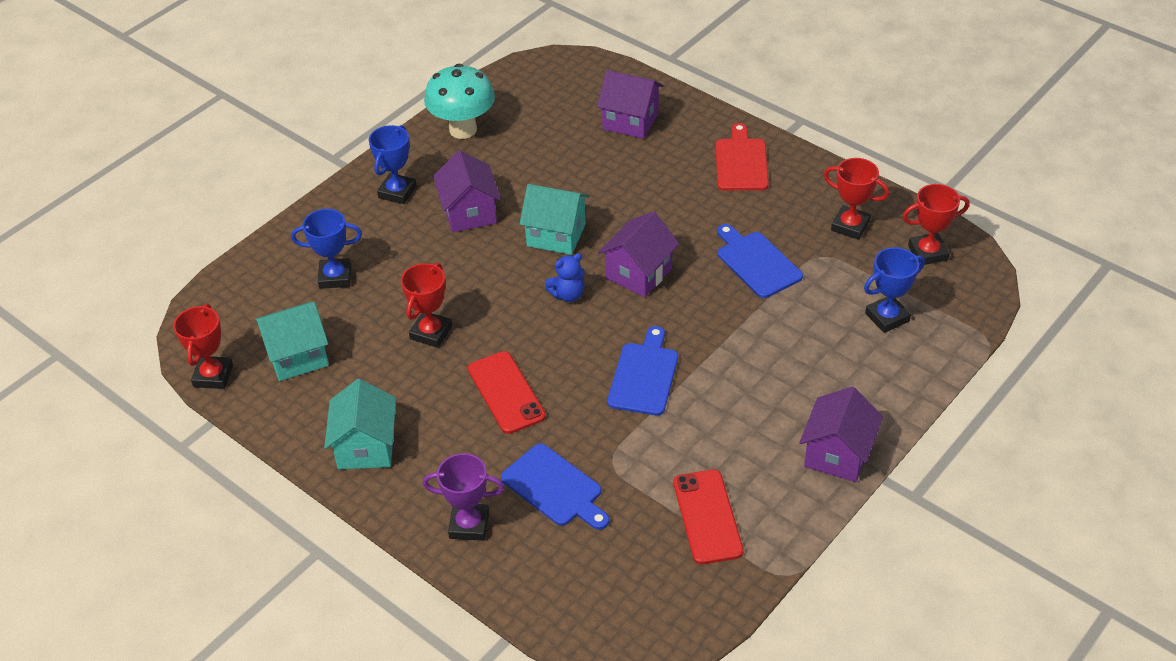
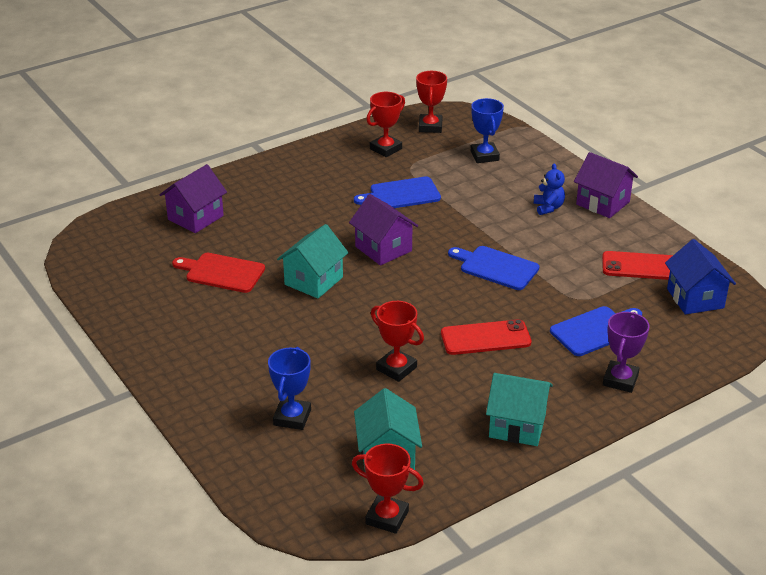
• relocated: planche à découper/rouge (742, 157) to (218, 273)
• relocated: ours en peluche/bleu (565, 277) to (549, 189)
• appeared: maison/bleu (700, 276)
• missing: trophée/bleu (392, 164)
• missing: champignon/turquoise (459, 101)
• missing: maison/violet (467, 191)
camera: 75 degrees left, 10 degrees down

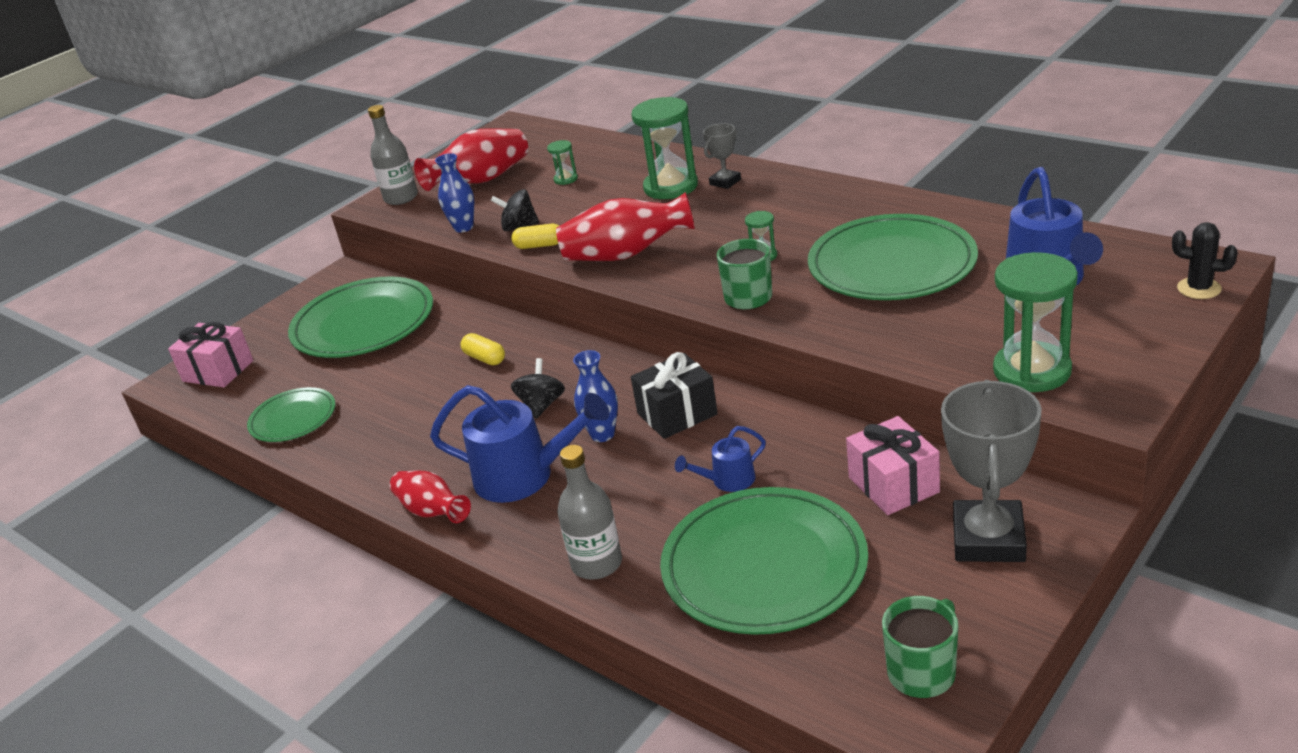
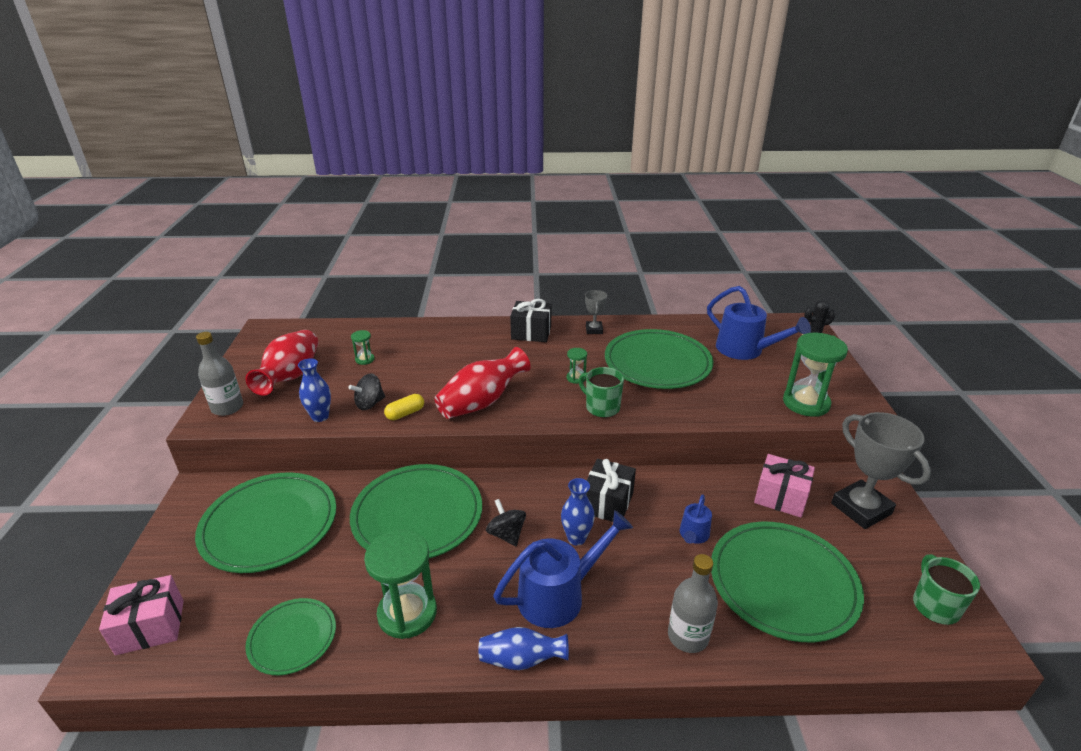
• exchanged: gélule/jaune (483, 349) to assiette/vert (416, 511)
• relocated: sablier/vert (664, 148) to (400, 584)
• colour: vase/rouge (430, 497) to vase/bleu (523, 648)
• appeared: cadeau/noir (530, 320)
• relocated: trophée/gris (722, 156) to (596, 312)
camera: 45 degrees left, 0 degrees up

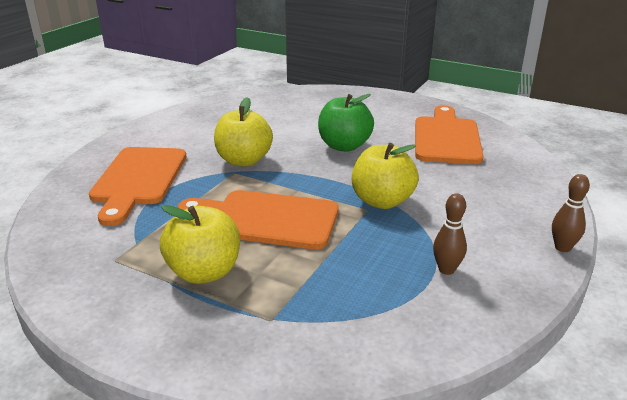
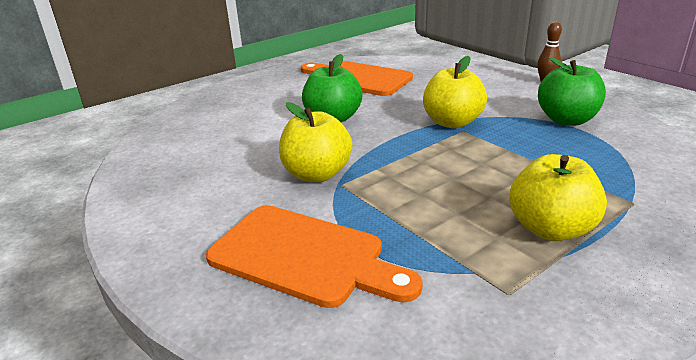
• exchanged: quille/marron (450, 234) to pomme/vert (572, 91)
• missing: planche à découper/orange (258, 219)
camera: 65 degrees left, 0 degrees up

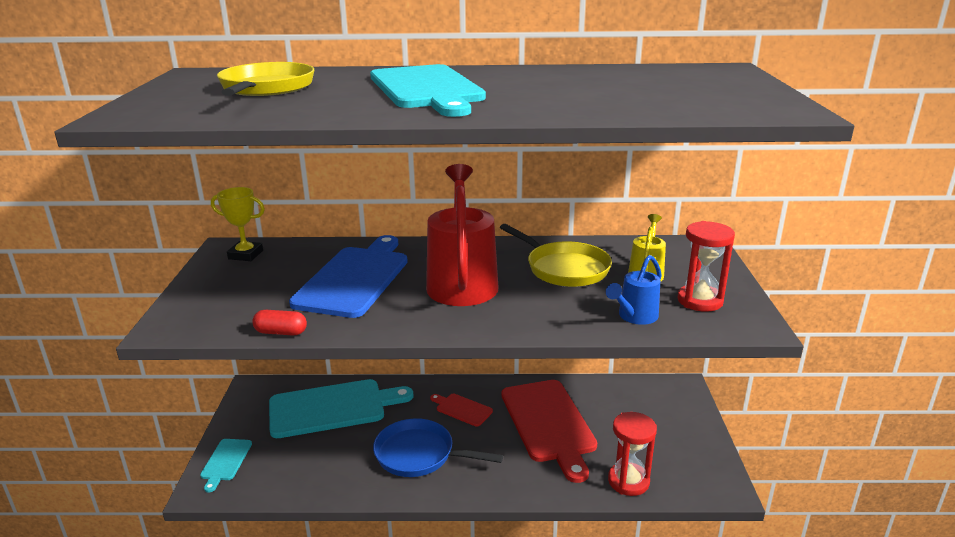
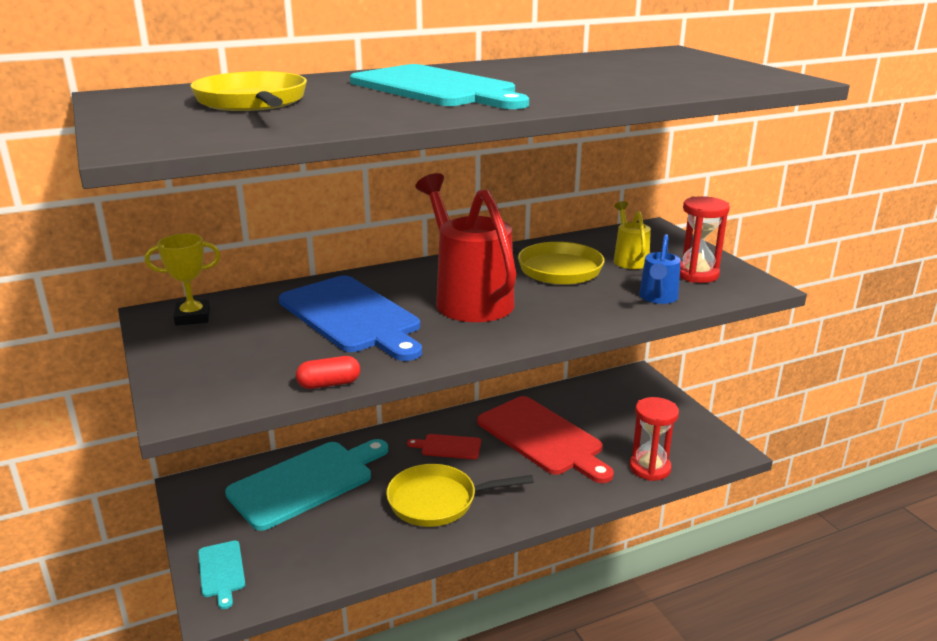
• spun: planche à découper/bleu (348, 276) = (350, 318) 150 degrees clockwise
• colour: poêle/bleu (438, 447) to poêle/jaune (460, 495)
camera: 25 degrees left, 0 degrees up

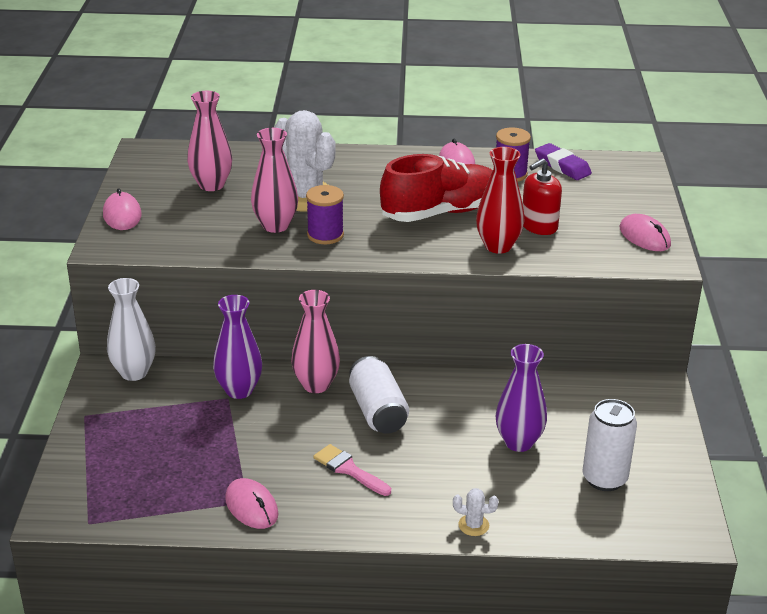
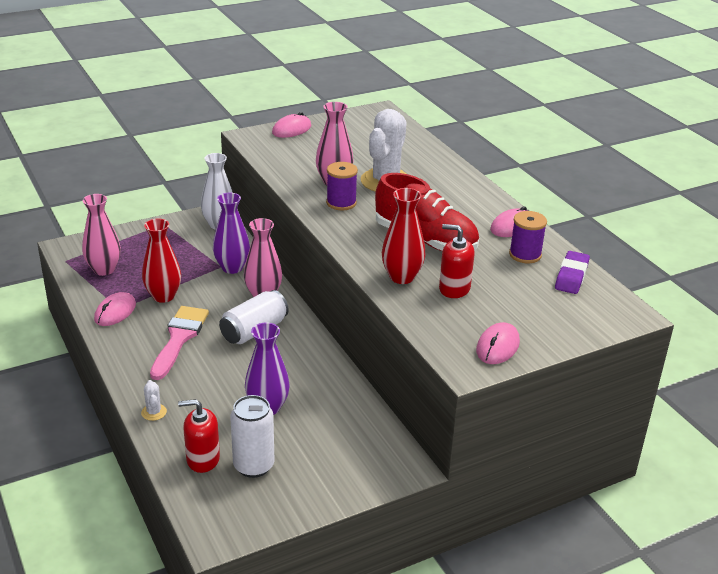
• relocated: vase/rose (209, 141) to (101, 235)
• appeared: vase/rouge (161, 260)
• size: pinceau/rose (352, 470) = (179, 343) x1.58
• appeared: distributeur de savon/rouge (199, 436)
camera: 60 degrees right, 0 degrees up

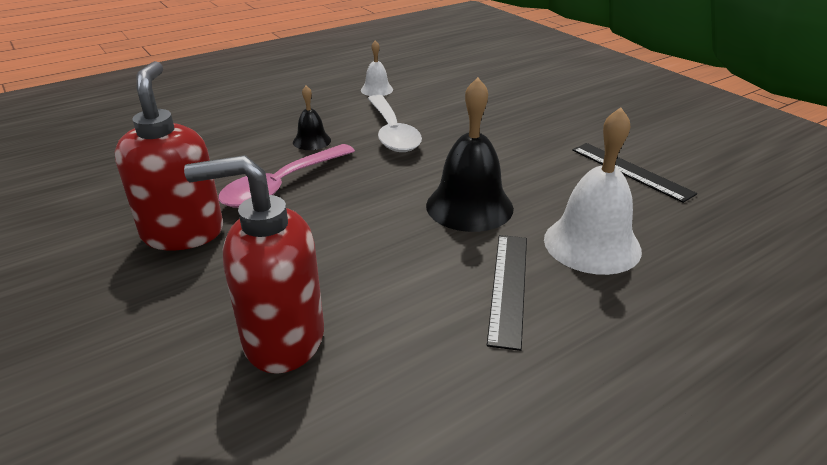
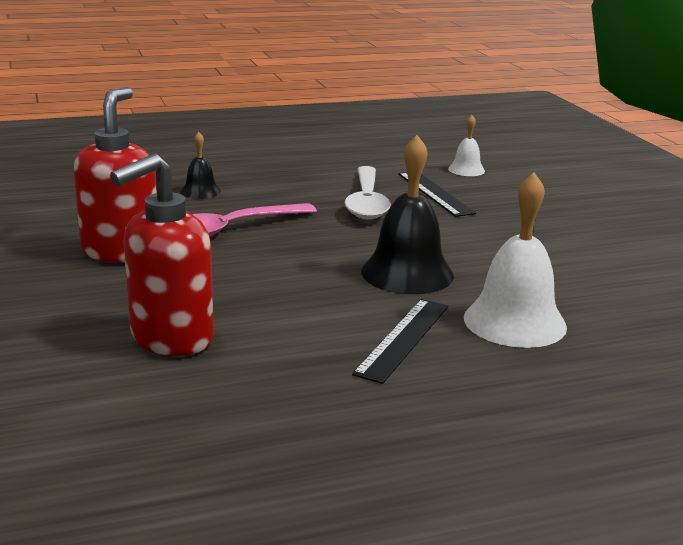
• spun: distributeur de savon/rouge (254, 264) = (162, 255) 60 degrees counterclockwise
• relocated: cloche/noir (312, 118) to (200, 165)
• relocated: règle/noir (634, 173) to (437, 194)
• relocated: cloche/blanc (377, 68) to (466, 145)
camera: 15 degrees right, 10 degrees down

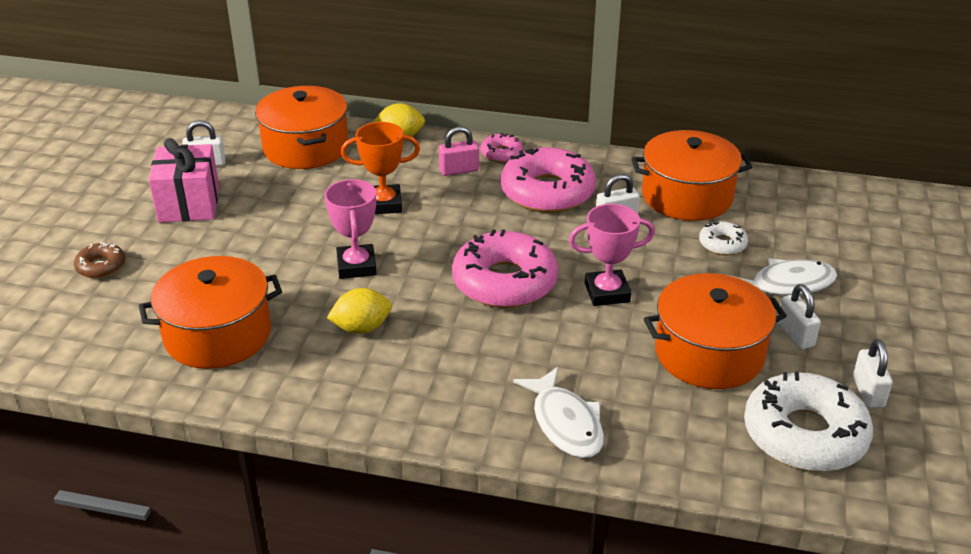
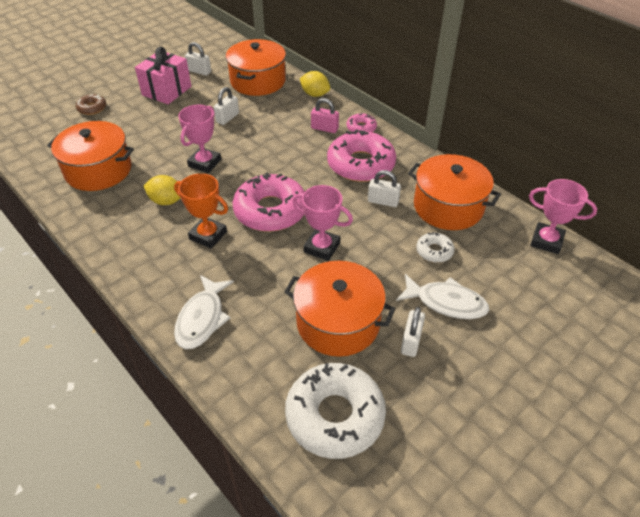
• relocated: trophée/orange (380, 168) to (201, 211)
• relocated: cadenas/blanc (872, 373) to (226, 106)
• appeared: trophée/rose (563, 216)
camera: 35 degrees right, 10 degrees up

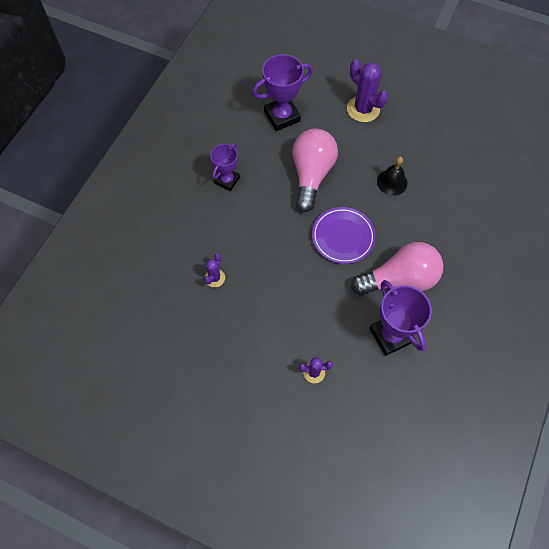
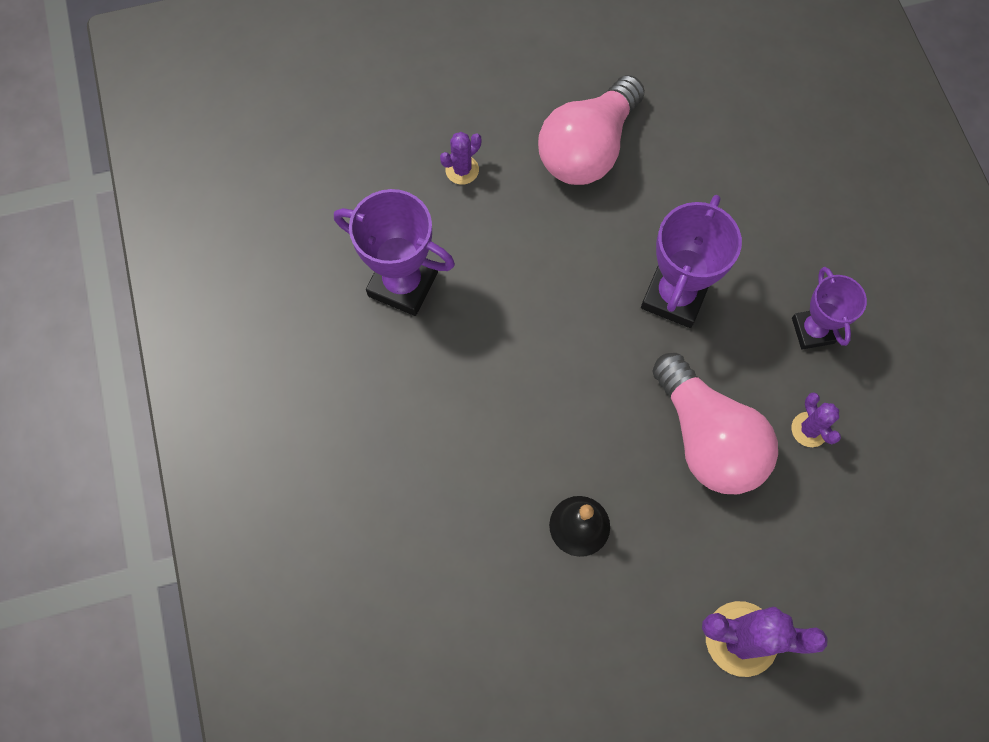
• relocated: ampoule/rose (397, 268) to (591, 130)
• relocated: trophée/violet (282, 92) to (691, 261)
• relocated: cactus/violet (214, 270) to (816, 419)
• missing: assiette/violet (344, 235)
camera: 140 degrees right, 5 degrees up

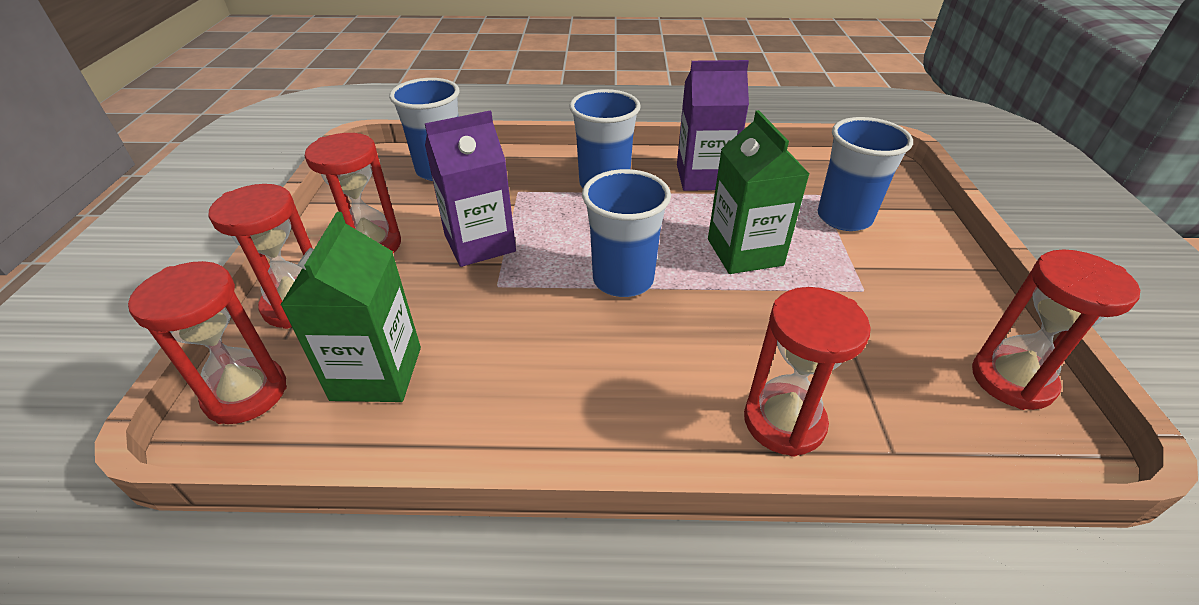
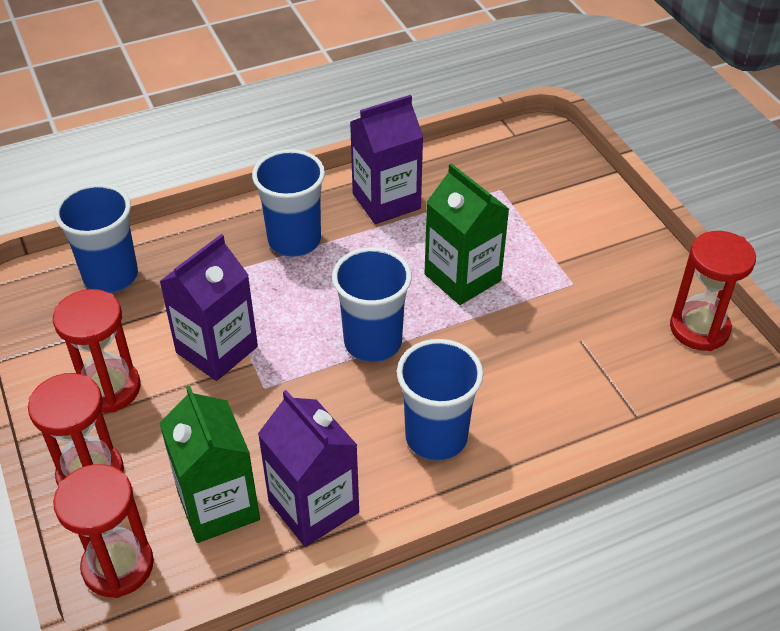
• appeared: brique de lait/violet (308, 468)
• relocated: gobelet/bleu (865, 174) to (440, 400)
• missing: sablier/rouge (807, 372)
camera: 25 degrees left, 5 degrees up

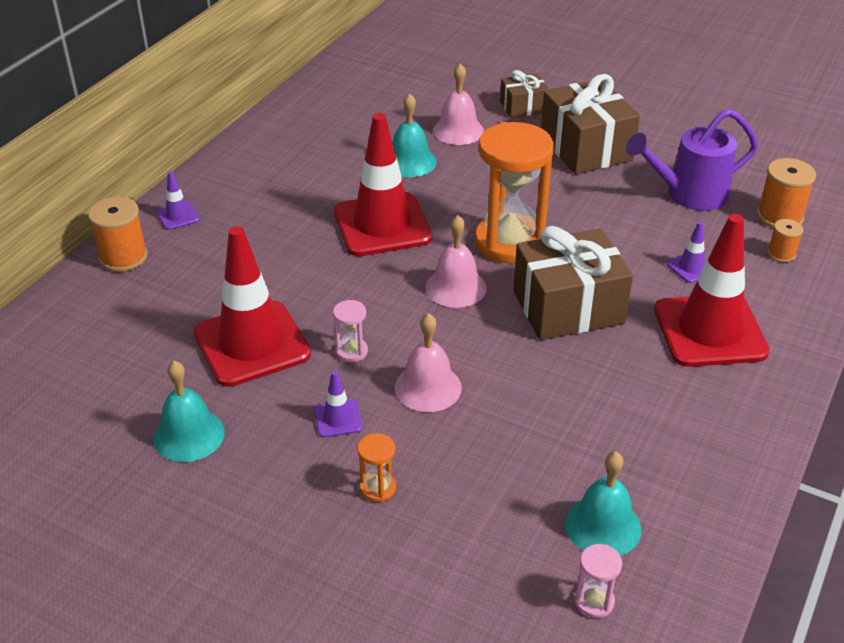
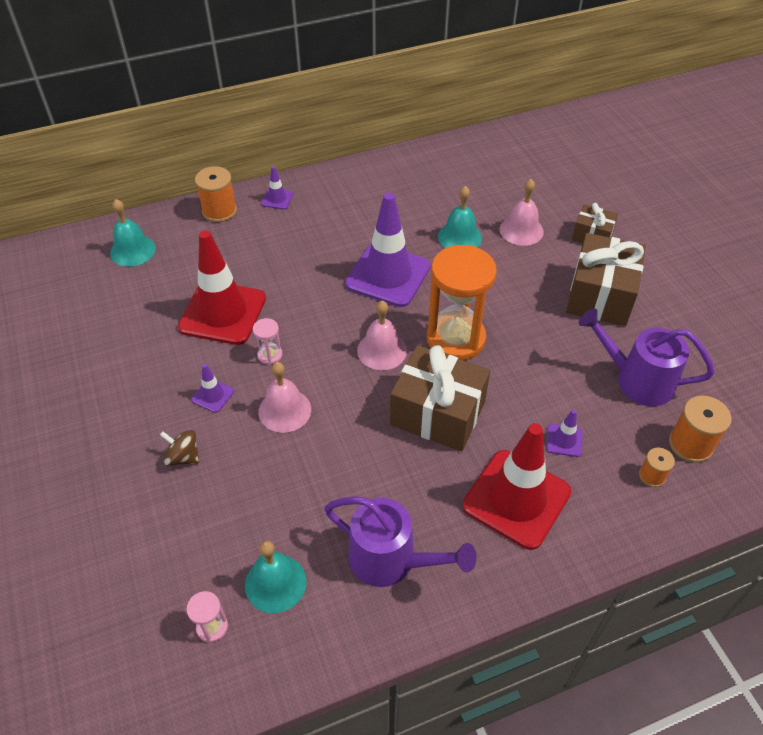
• relocated: cloche/turquoise (189, 411) to (133, 233)
• exchanged: sablier/orange (376, 467) to toupie/marron (179, 448)
• appeared: arrosoir/violet (400, 541)
• colour: cône de chantier/rouge (383, 184) to cône de chantier/violet (388, 250)
camera: 40 degrees right, 10 degrees up

